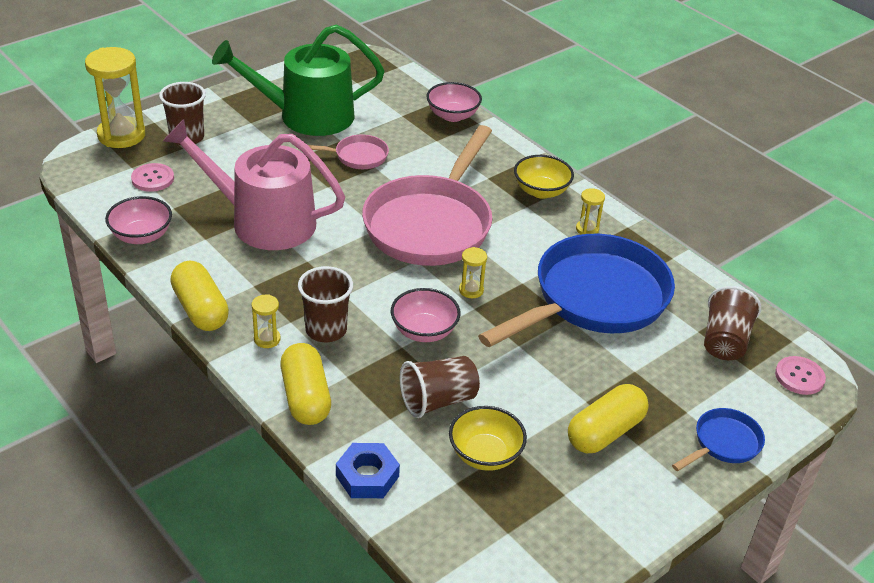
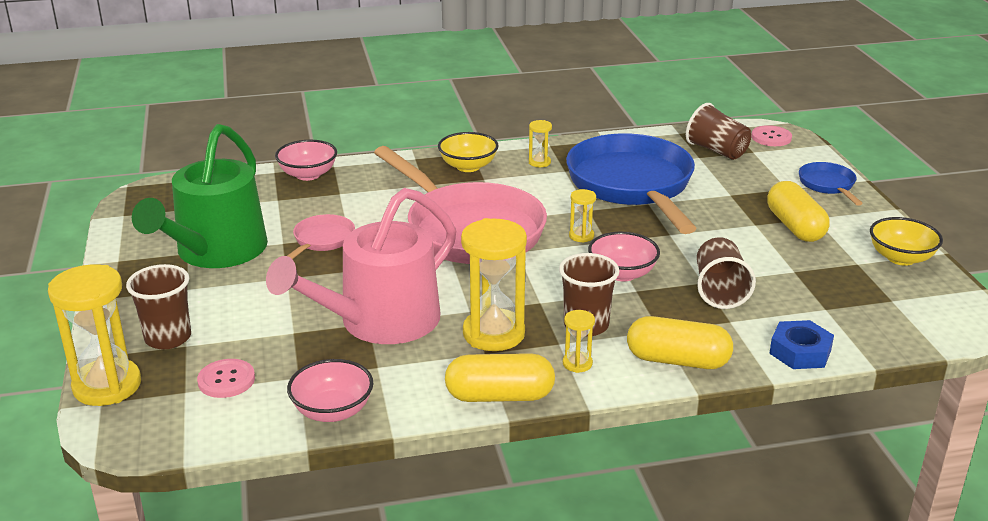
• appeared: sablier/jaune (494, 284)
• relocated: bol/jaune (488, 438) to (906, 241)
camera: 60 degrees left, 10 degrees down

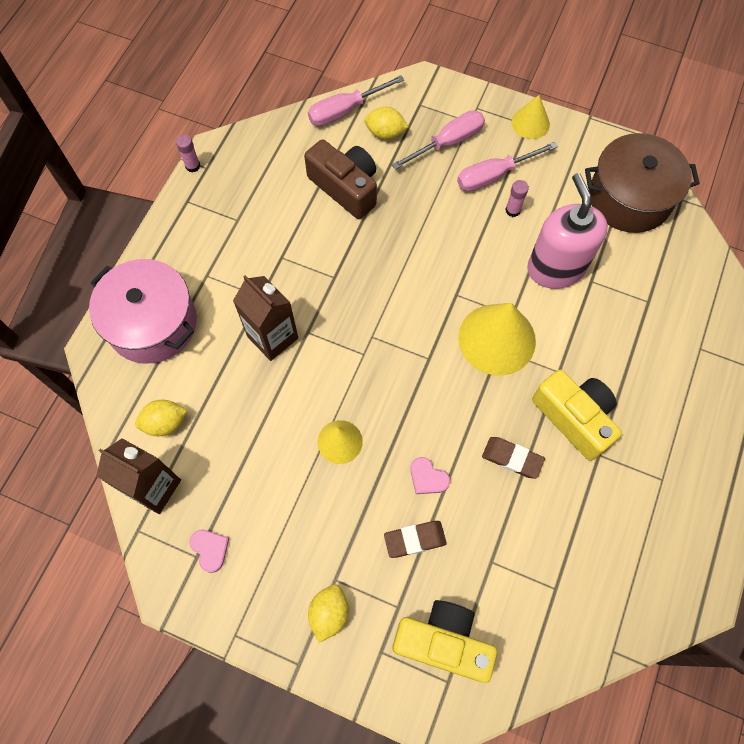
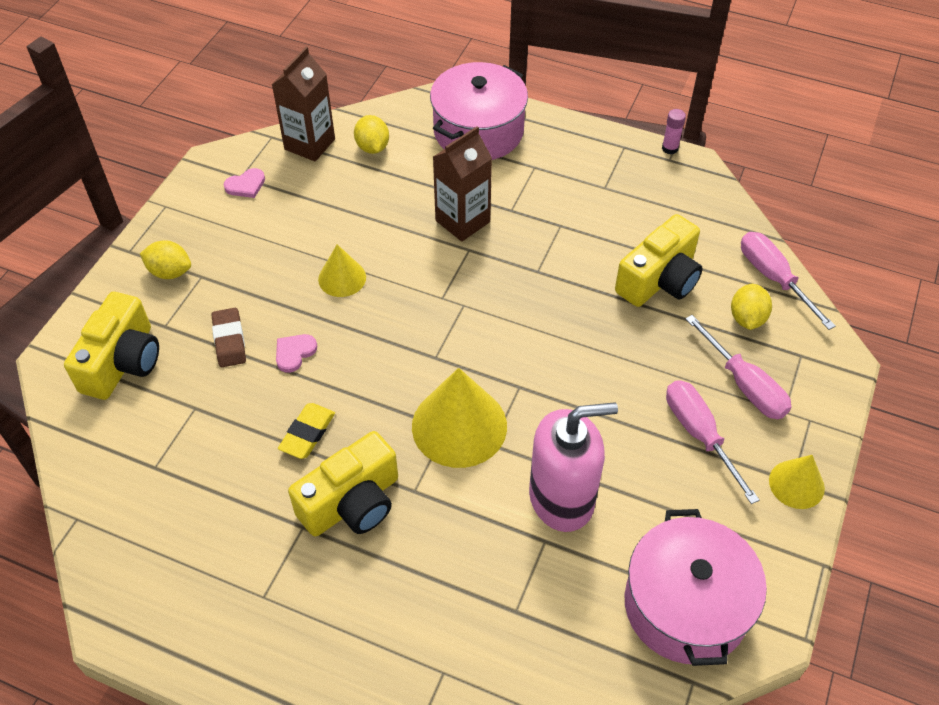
• colour: gomme/marron (513, 458) to gomme/jaune (306, 431)
• colour: appareil photo/marron (340, 179) to appareil photo/jaune (659, 260)
• colour: marmite/marron (642, 183) to marmite/rose (696, 587)
• missing: bâton de colle/rose (517, 198)
camera: 90 degrees right, 15 degrees down

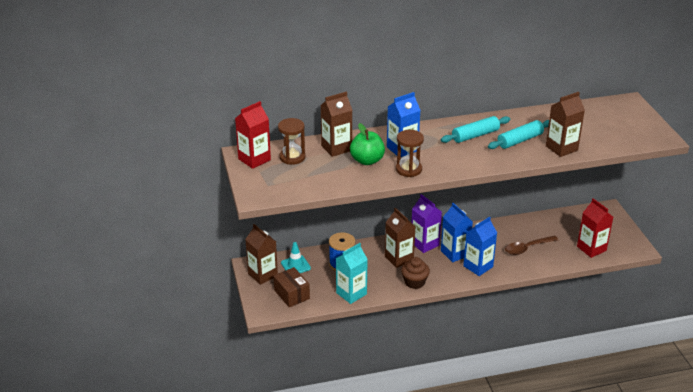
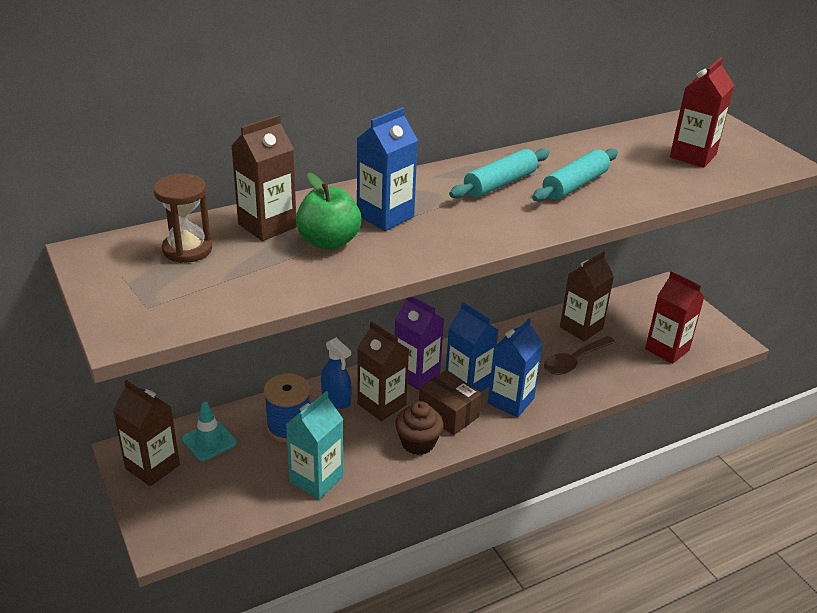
• appeared: vaporisateur/bleu (336, 373)
• relocated: boîte/marron (291, 287) to (450, 402)
• relocated: brique de lait/marron (565, 124) to (587, 296)
• relocated: brique de lait/rouge (253, 135) to (702, 112)
• missing: sablier/marron (410, 153)
camera: 15 degrees left, 0 degrees up

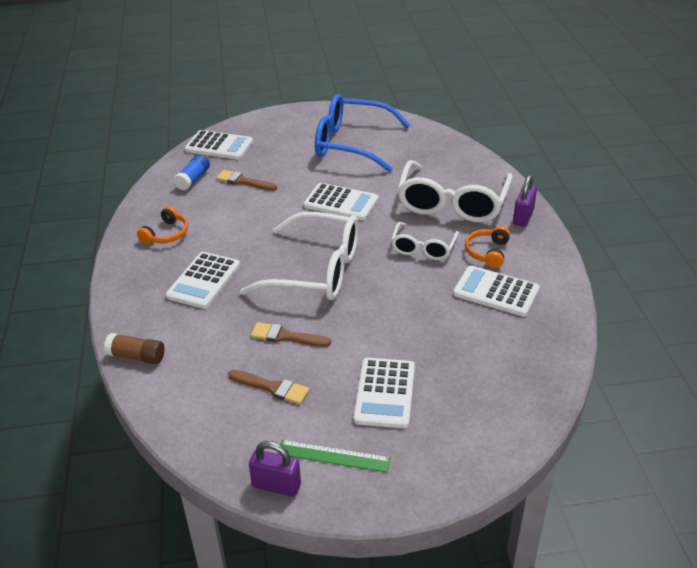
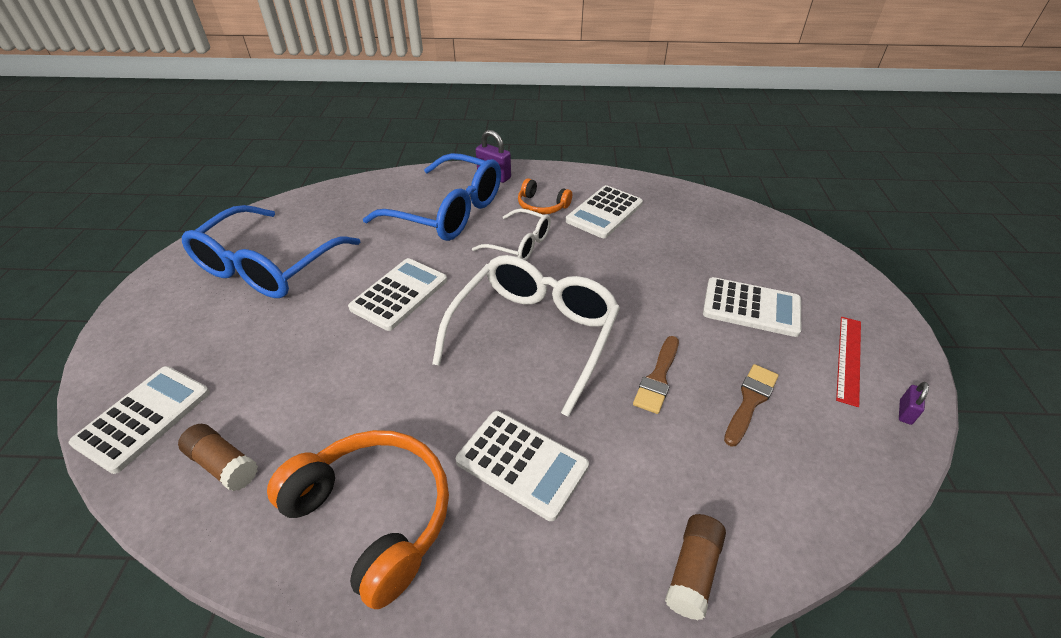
• colour: bâton de colle/bleu (191, 172) to bâton de colle/marron (218, 458)
• size: casque audio/orange (162, 225) = (358, 519) x1.89
• colour: lunettes/blanc (455, 191) to lunettes/bleu (432, 197)
• colour: règle/vert (334, 456) to règle/rouge (848, 362)
• size: cadenas/violet (275, 469) = (914, 403) x0.57
• missing: pinceau/marron (246, 180)
camera: 80 degrees left, 5 degrees up

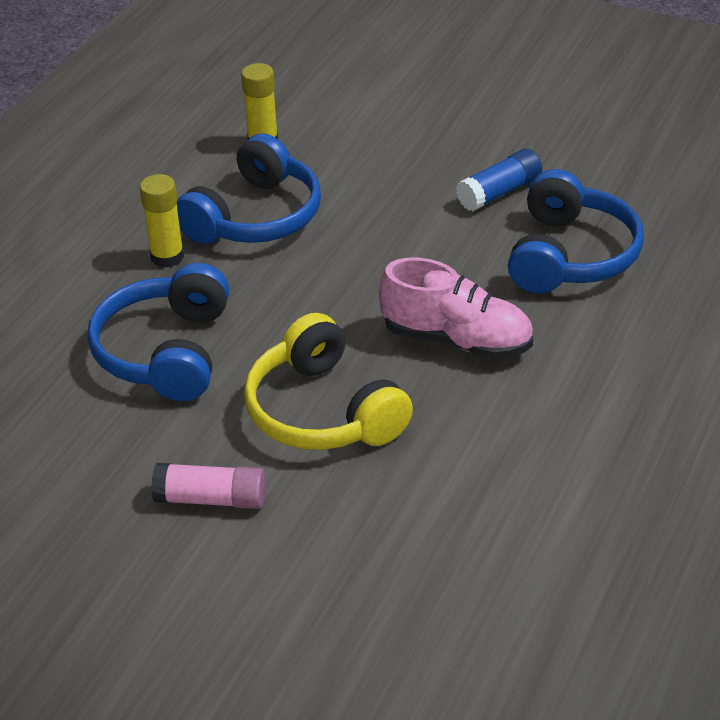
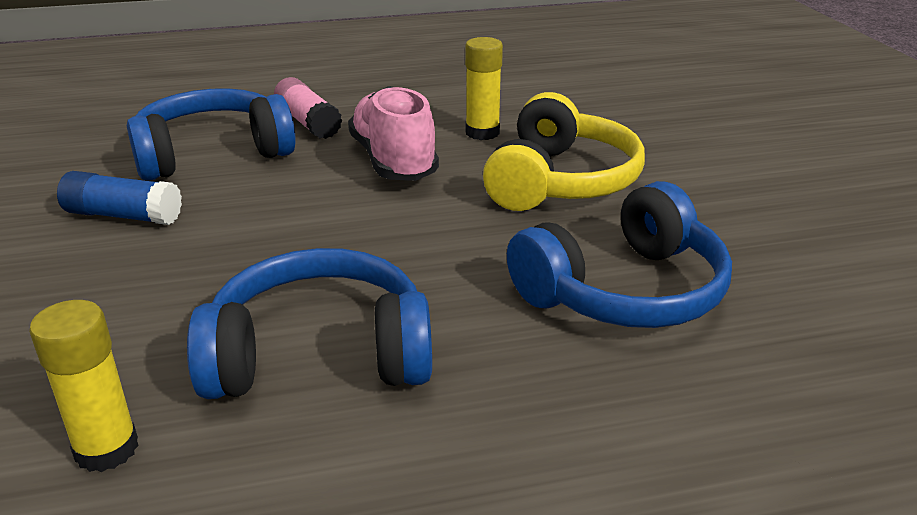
• relocated: bâton de colle/rose (208, 486) to (308, 108)
• relocated: bâton de colle/jaune (162, 221) to (484, 88)
camera: 130 degrees left, 10 degrees down

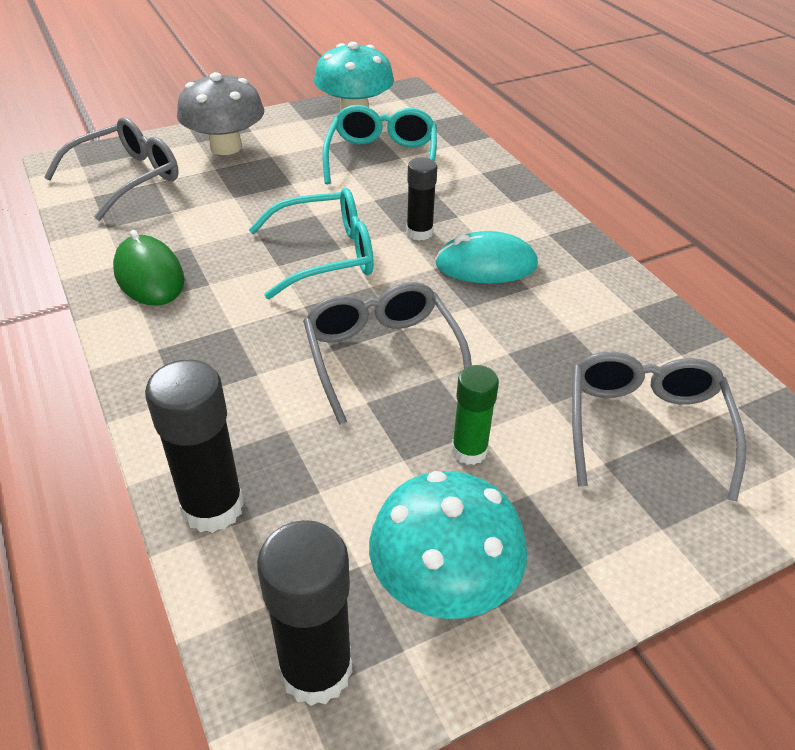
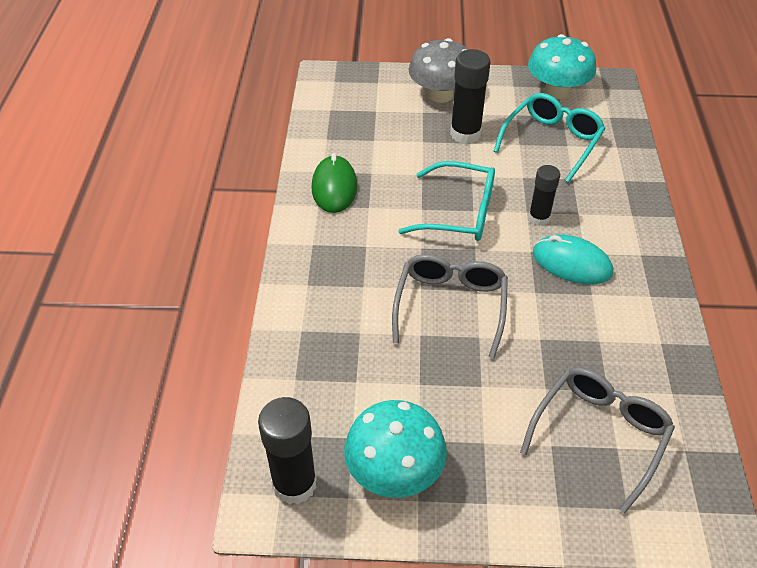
• relocated: bâton de colle/noir (194, 446) to (470, 96)
• missing: lunettes/gris (111, 169)
• missing: bâton de colle/vert (475, 415)
camera: 30 degrees right, 5 degrees up

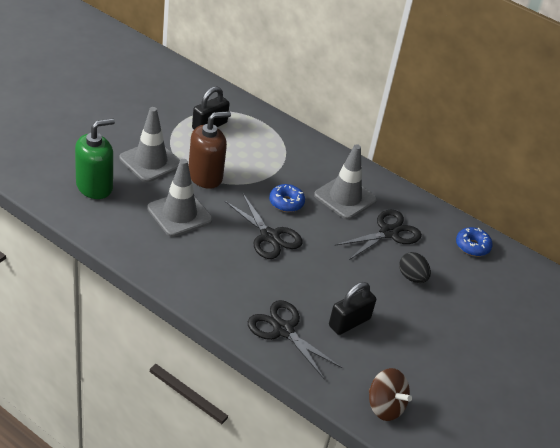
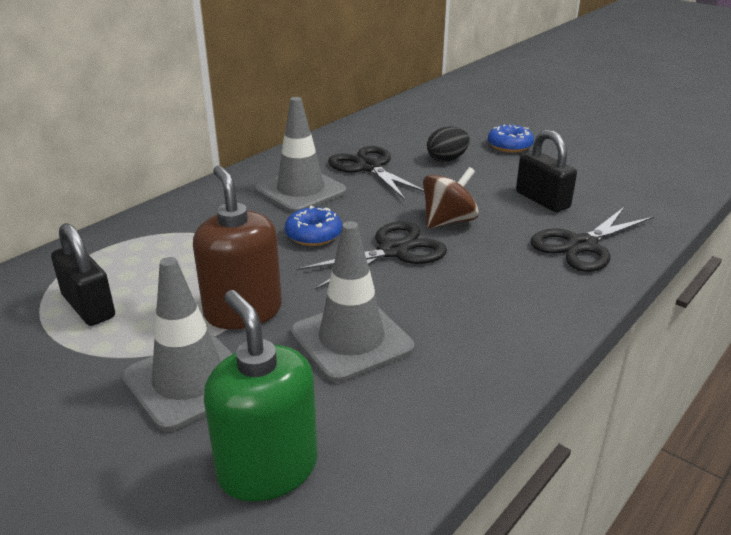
• relocated: toupie/marron (390, 394) to (451, 198)
• relocated: beignet/bleu (474, 241) to (511, 139)
camera: 80 degrees left, 10 degrees down

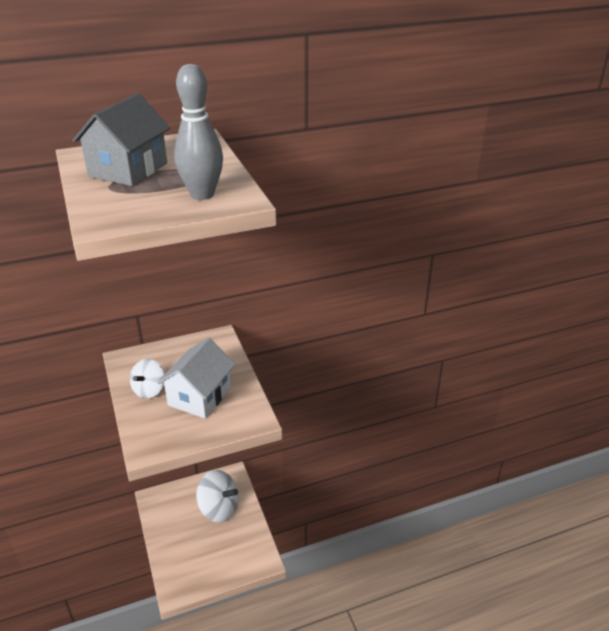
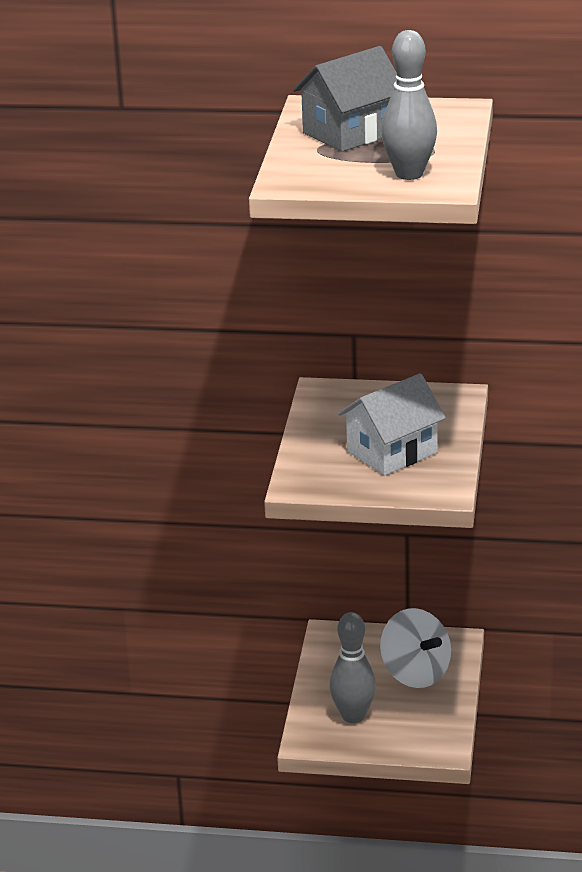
• appeared: quille/gris (353, 667)
• missing: toupie/blanc (147, 379)
camera: 30 degrees right, 5 degrees down

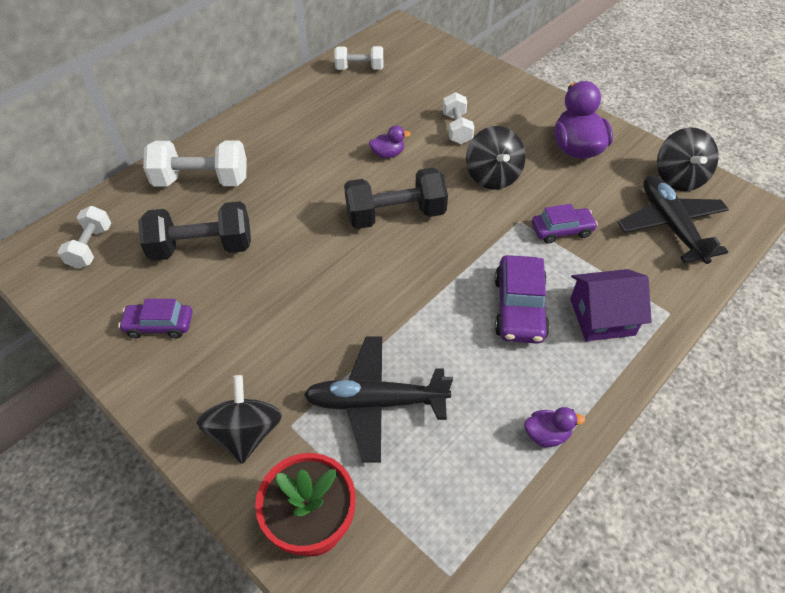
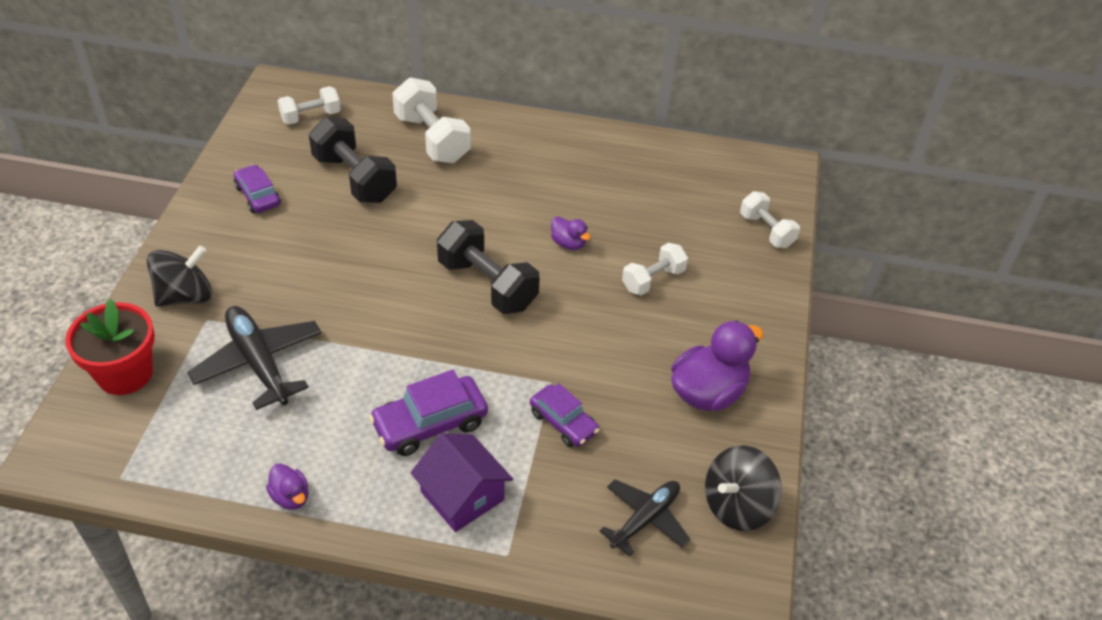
• size: avion/noir (673, 219) = (645, 517) x0.67
• relocated: haltère/blanc (358, 58) to (770, 219)
• missing: toupie/noir (496, 157)
camera: 55 degrees right, 5 degrees down

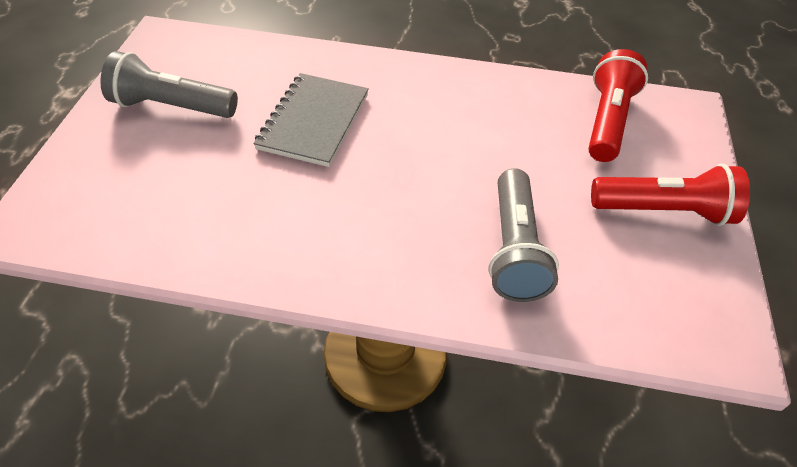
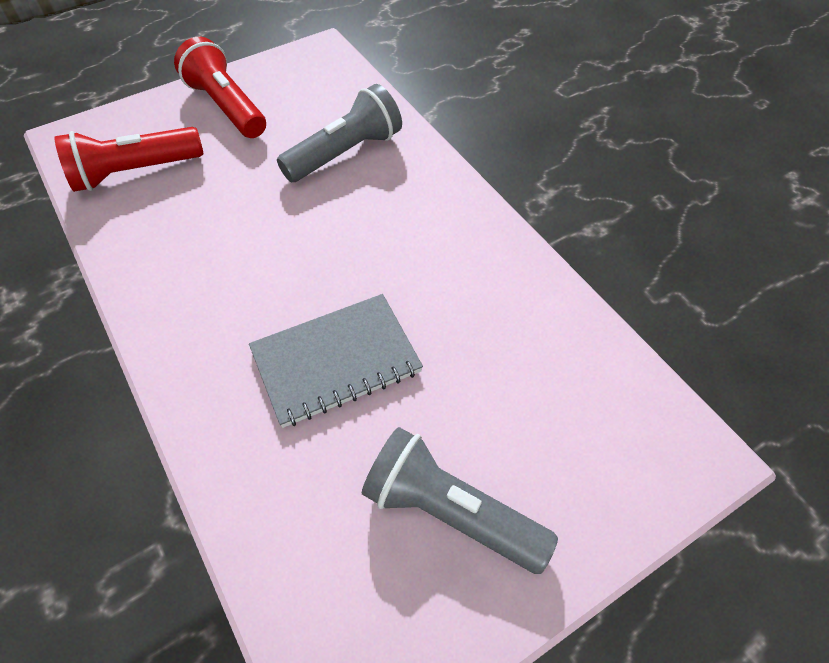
• spun: lampe de poche/gris (169, 84) = (460, 500) 150 degrees clockwise
camera: 130 degrees left, 5 degrees up

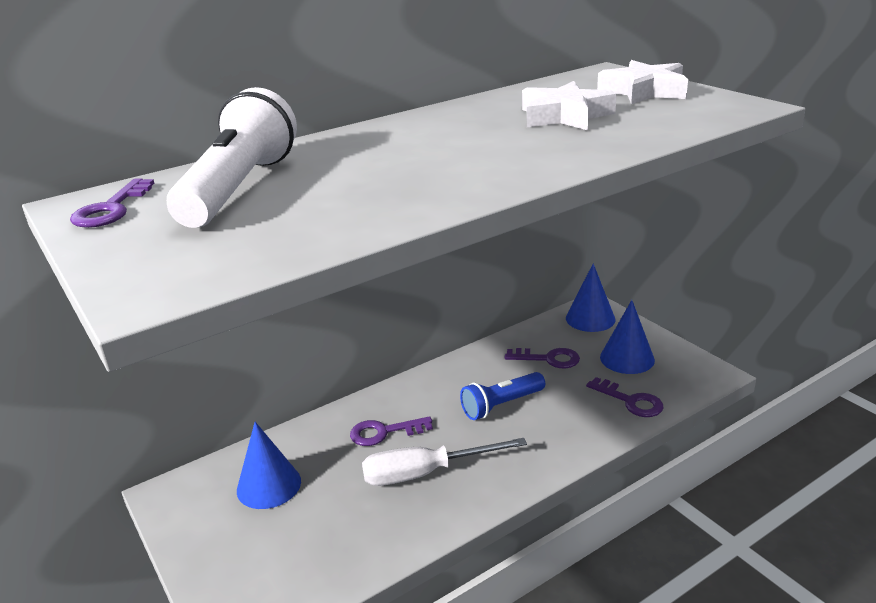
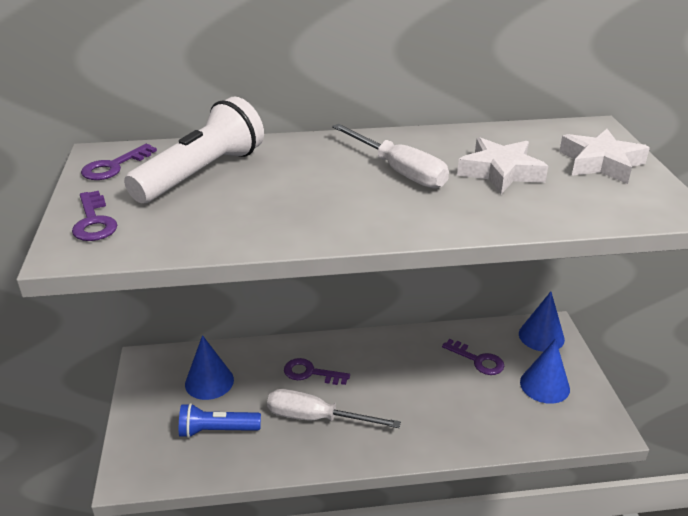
• relocated: clé/violet (625, 397) to (94, 216)
• relocated: lampe de poche/bleu (502, 396) to (220, 420)
• appeared: tournevis/blanc (390, 156)
camera: 25 degrees right, 5 degrees up

